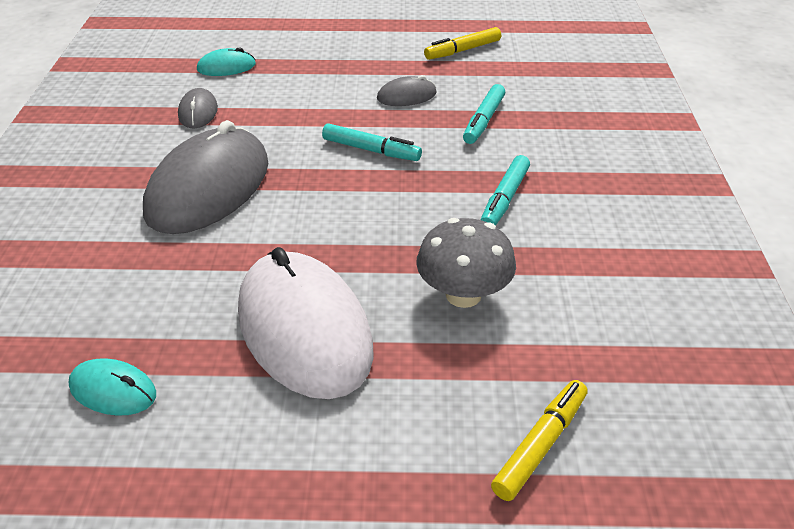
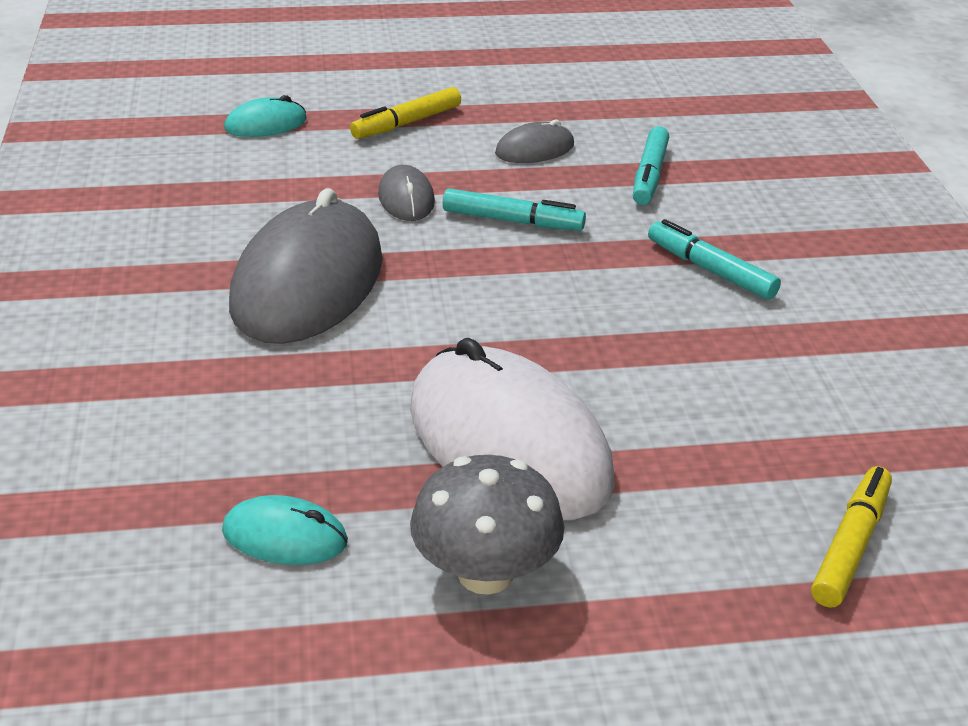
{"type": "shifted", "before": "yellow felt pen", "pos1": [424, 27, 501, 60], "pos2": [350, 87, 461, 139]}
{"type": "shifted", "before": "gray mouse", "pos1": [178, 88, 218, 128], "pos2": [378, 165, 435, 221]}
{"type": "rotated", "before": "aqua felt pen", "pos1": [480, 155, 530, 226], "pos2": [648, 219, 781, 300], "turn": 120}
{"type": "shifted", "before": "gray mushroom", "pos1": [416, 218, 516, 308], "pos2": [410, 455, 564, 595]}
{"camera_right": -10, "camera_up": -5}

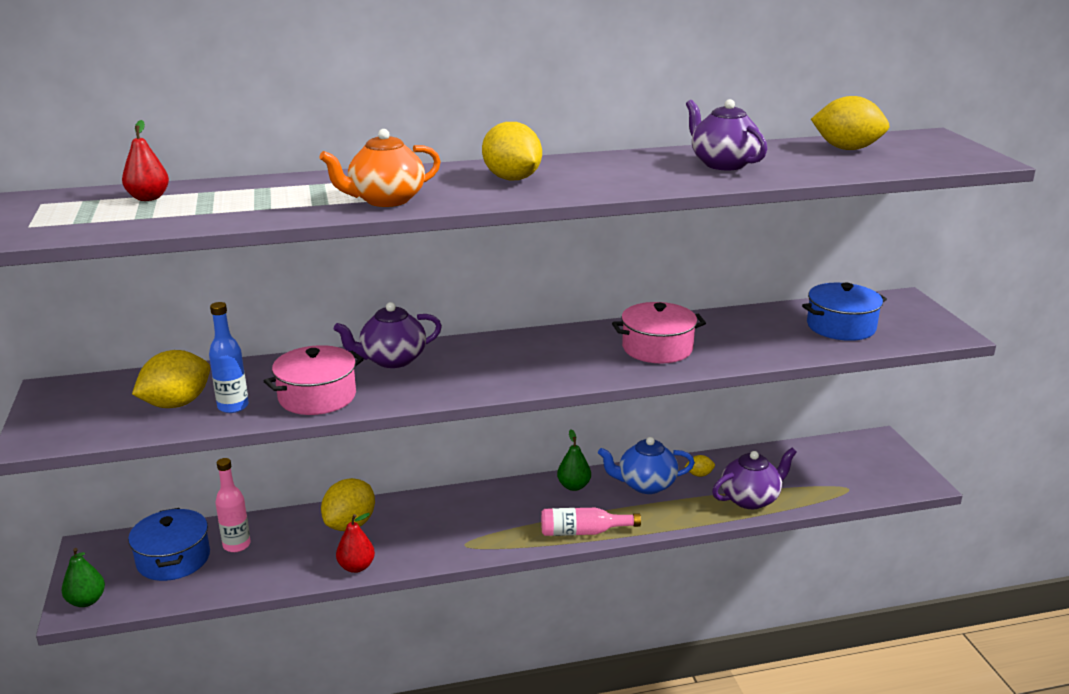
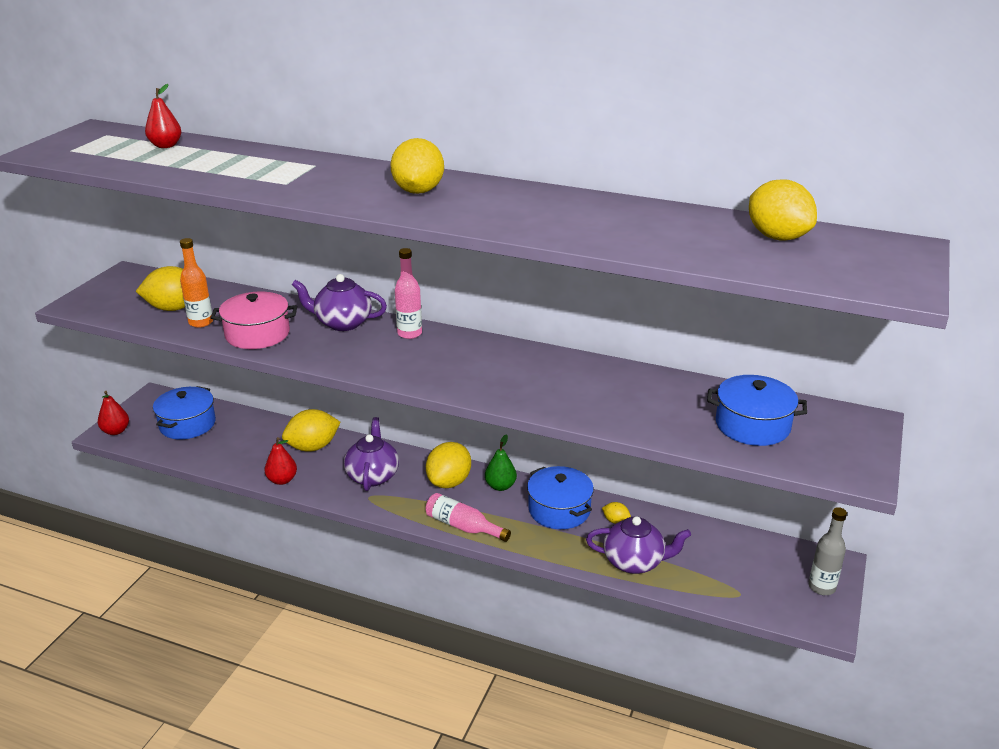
{"type": "shifted", "before": "purple tea pot", "pos1": [686, 99, 767, 170], "pos2": [344, 417, 399, 491]}
{"type": "gone", "before": "bright orange tea pot", "pos1": [319, 129, 441, 207]}
{"type": "repainted", "before": "cobalt flask", "after": "bright orange flask", "pos1": [209, 302, 249, 413], "pos2": [180, 238, 213, 328]}
{"type": "gone", "before": "rosy pot", "pos1": [612, 302, 706, 363]}
{"type": "swapped", "before": "cobalt tea pot", "after": "cobalt pot", "pos1": [598, 437, 695, 494], "pos2": [527, 466, 594, 529]}
{"type": "shifted", "before": "rosy flask", "pos1": [215, 458, 251, 552], "pos2": [395, 248, 422, 339]}
{"type": "repainted", "before": "leaf-green toy pear", "after": "crimson toy pear", "pos1": [61, 548, 105, 607], "pos2": [97, 391, 129, 435]}
{"type": "new", "after": "yellow toy lemon", "pos2": [426, 442, 471, 488]}
{"type": "new", "after": "gray flask", "pos2": [809, 507, 847, 595]}
{"camera_right": 35, "camera_up": 5}

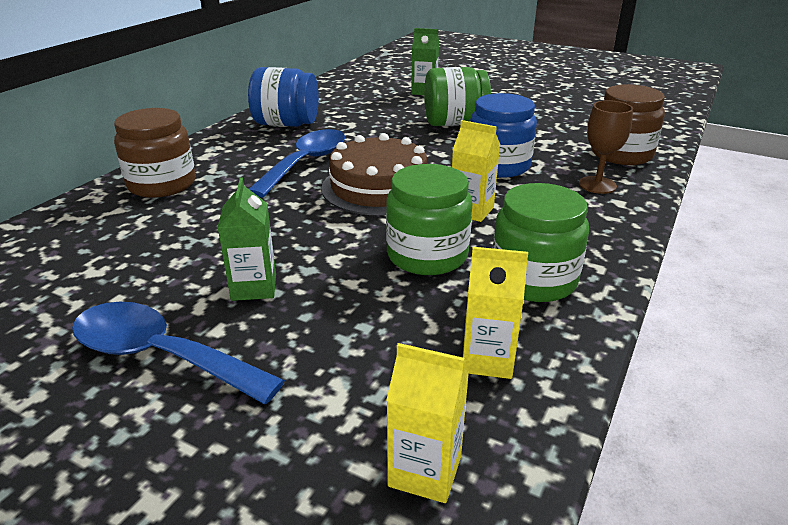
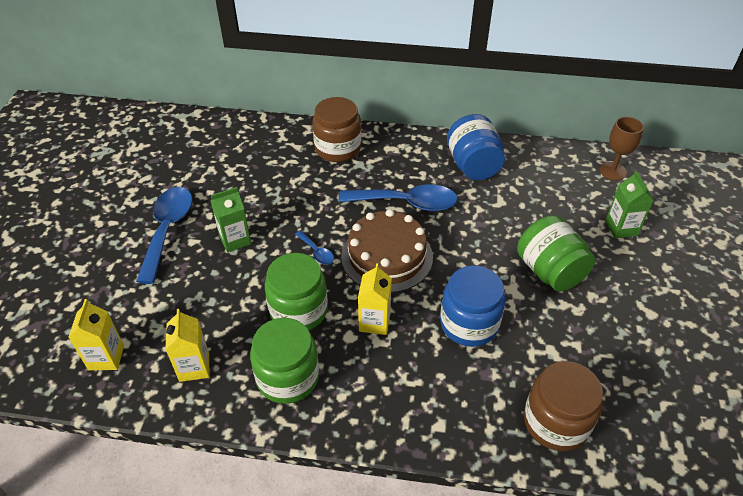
{"type": "shifted", "before": "russet wine glass", "pos1": [579, 100, 633, 194], "pos2": [600, 117, 644, 180]}
{"type": "new", "after": "cobalt tablespoon", "pos2": [295, 231, 334, 265]}
{"camera_right": 70, "camera_up": 15}

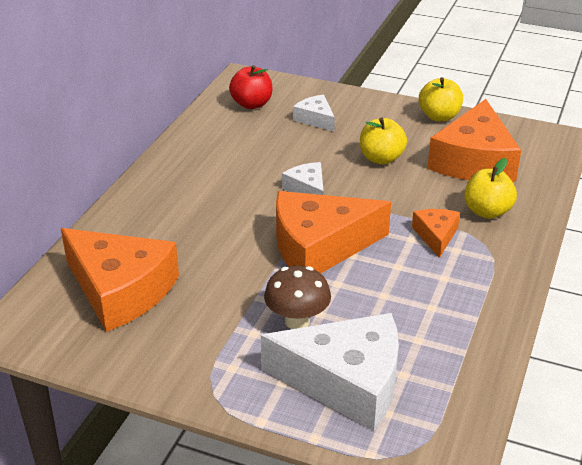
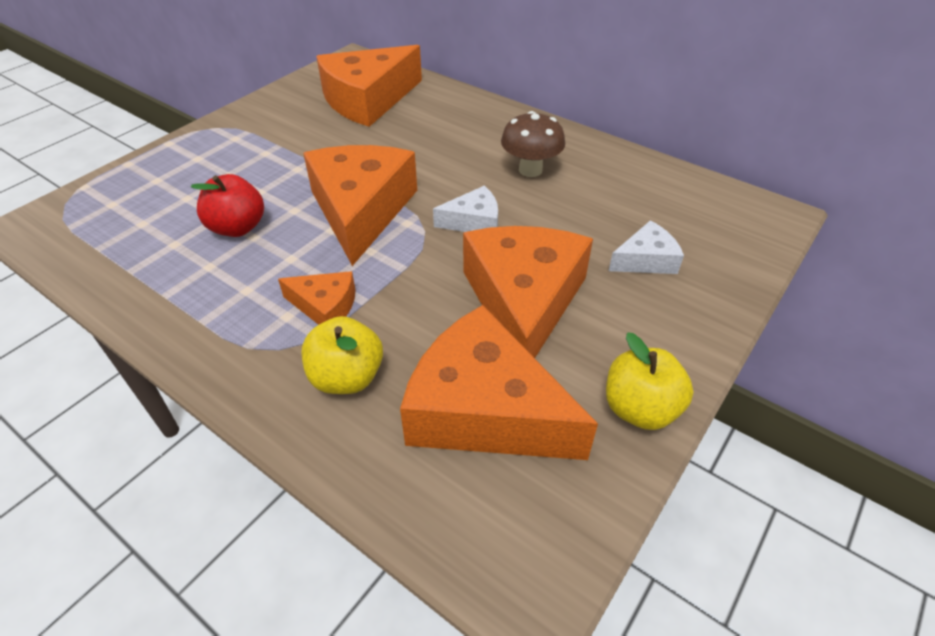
{"type": "shifted", "before": "crimson apple", "pos1": [229, 65, 272, 109], "pos2": [191, 174, 264, 237]}
{"type": "swapped", "before": "yellow apple", "after": "bright orange cheese", "pos1": [360, 117, 407, 164], "pos2": [463, 226, 593, 358]}
{"type": "shifted", "before": "russet mushroom", "pos1": [264, 265, 331, 329], "pos2": [501, 111, 565, 177]}
{"type": "gone", "before": "pure white cheese", "pos1": [261, 313, 399, 431]}
{"camera_right": 105, "camera_up": 10}

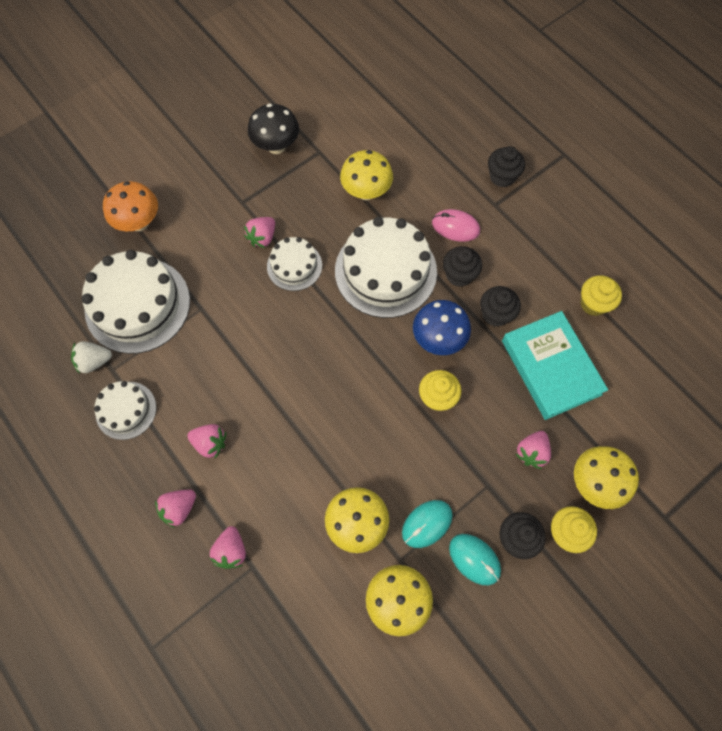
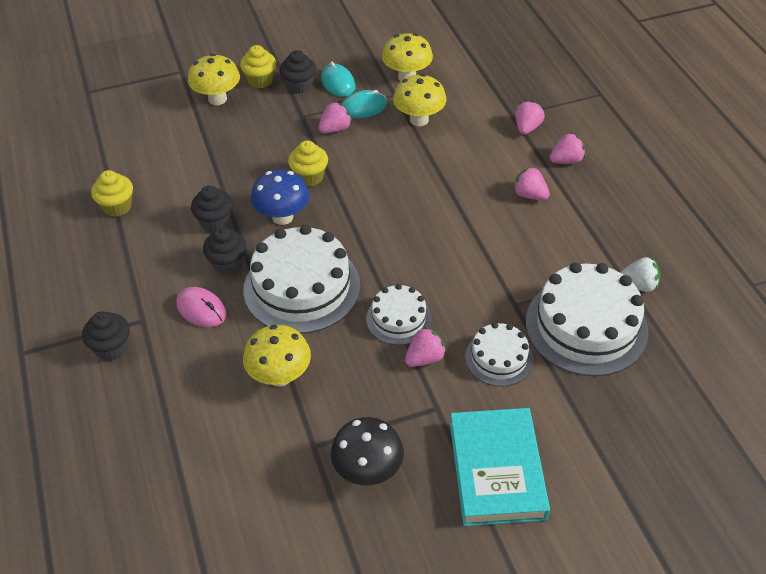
{"type": "gone", "before": "bright orange mushroom", "pos1": [103, 181, 158, 232]}
{"type": "shifted", "before": "aqua book", "pos1": [502, 311, 608, 420], "pos2": [450, 408, 550, 526]}
{"type": "shifted", "before": "pure white cake", "pos1": [94, 381, 156, 440], "pos2": [465, 322, 533, 386]}
{"type": "shifted", "before": "rosy toy strawberry", "pos1": [516, 431, 551, 469], "pos2": [318, 102, 352, 133]}
{"camera_right": -160, "camera_up": -20}

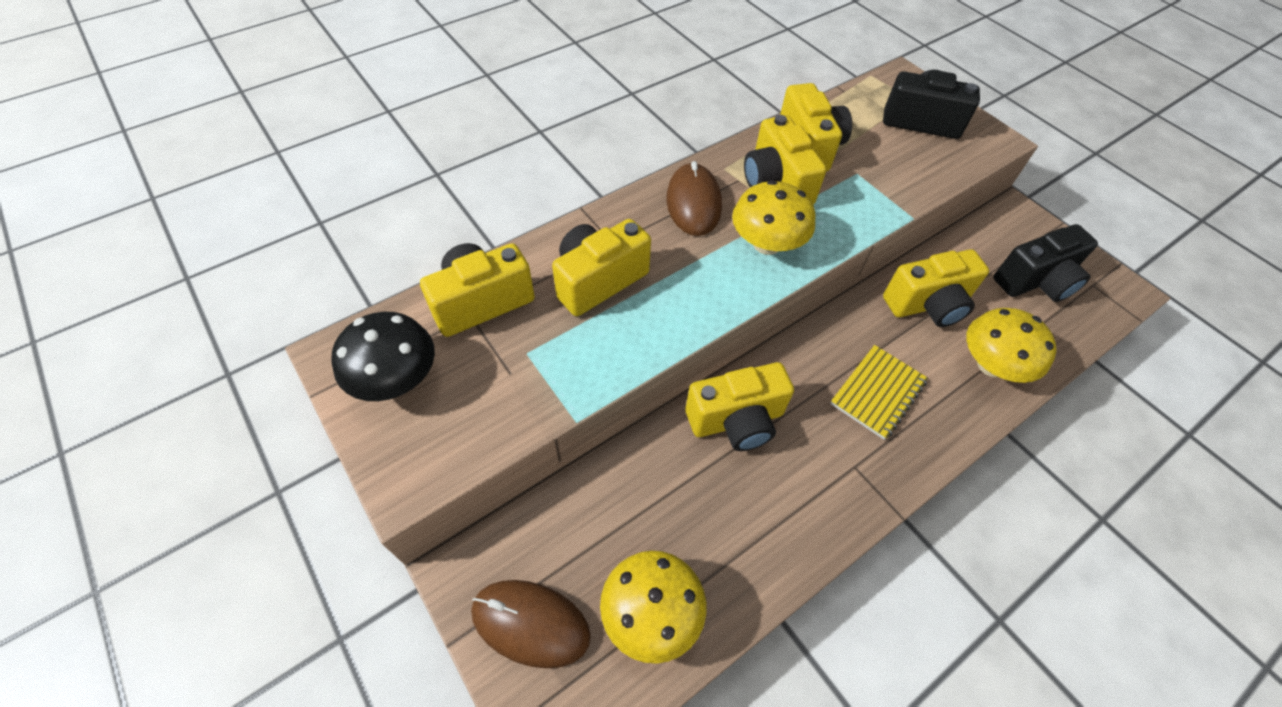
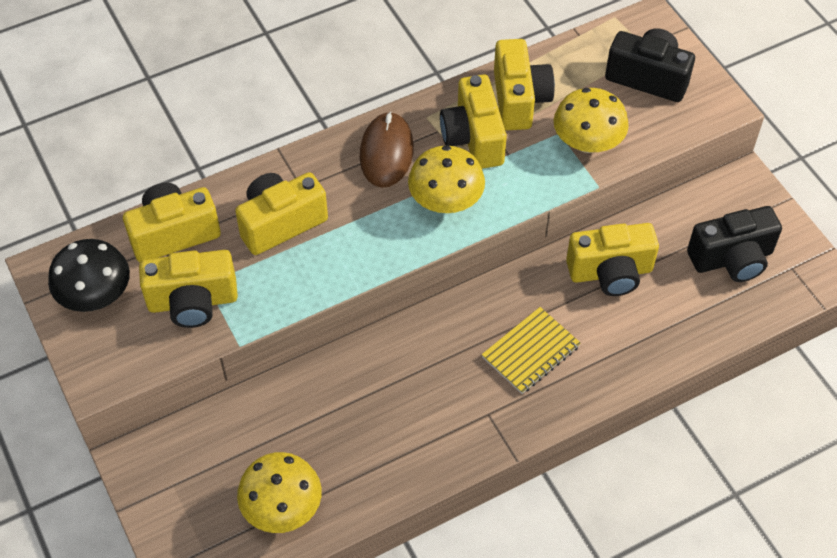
{"type": "shifted", "before": "yellow mushroom", "pos1": [966, 308, 1057, 383], "pos2": [553, 88, 629, 153]}
{"type": "shifted", "before": "yellow camera", "pos1": [685, 362, 794, 451], "pos2": [139, 250, 238, 328]}
{"type": "gone", "before": "russet mouse", "pos1": [471, 580, 591, 668]}
{"camera_right": 10, "camera_up": 0}

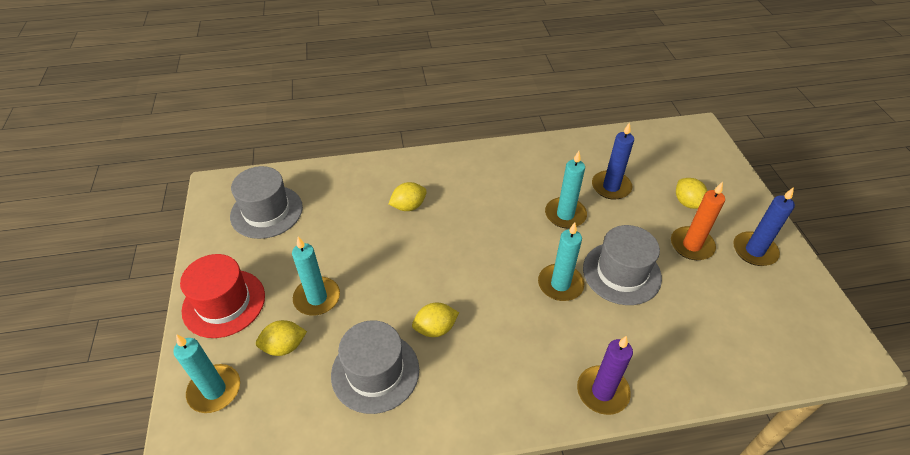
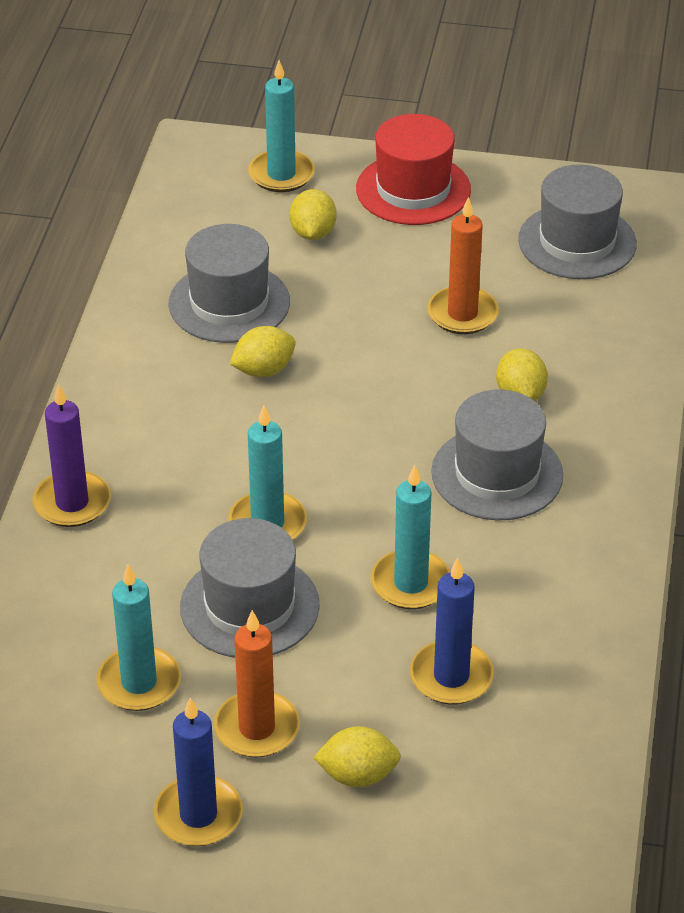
{"type": "shifted", "before": "aqua candle", "pos1": [292, 237, 340, 315], "pos2": [97, 565, 181, 711]}
{"type": "rotated", "before": "yellow toy lemon", "pos1": [412, 303, 459, 337], "pos2": [230, 326, 296, 377], "turn": 60}
{"type": "new", "after": "bright orange candle", "pos2": [427, 197, 499, 334]}
{"type": "new", "after": "gray tall hat", "pos2": [431, 389, 563, 520]}
{"camera_right": 110, "camera_up": -5}

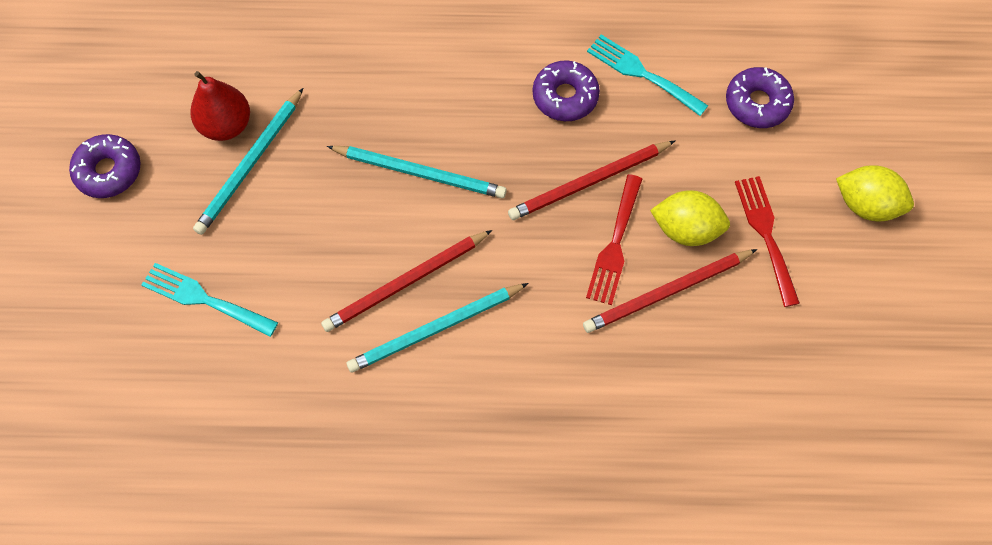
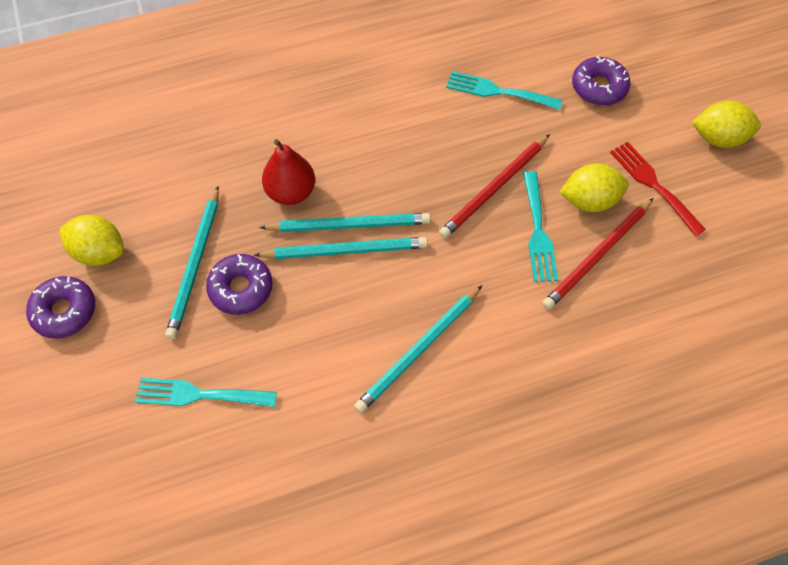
{"type": "shifted", "before": "purple glazed donut", "pos1": [533, 60, 600, 121], "pos2": [206, 254, 273, 315]}
{"type": "shifted", "before": "crimson toy pear", "pos1": [190, 71, 250, 141], "pos2": [262, 139, 315, 205]}
{"type": "repainted", "before": "crimson fork", "after": "aqua fork", "pos1": [586, 174, 642, 305], "pos2": [523, 171, 558, 282]}
{"type": "gone", "before": "crimson pencil", "pos1": [321, 230, 492, 332]}
{"type": "new", "after": "yellow toy lemon", "pos2": [59, 215, 124, 266]}
{"type": "new", "after": "aqua pencil", "pos2": [254, 237, 428, 259]}
{"camera_right": -20, "camera_up": -5}

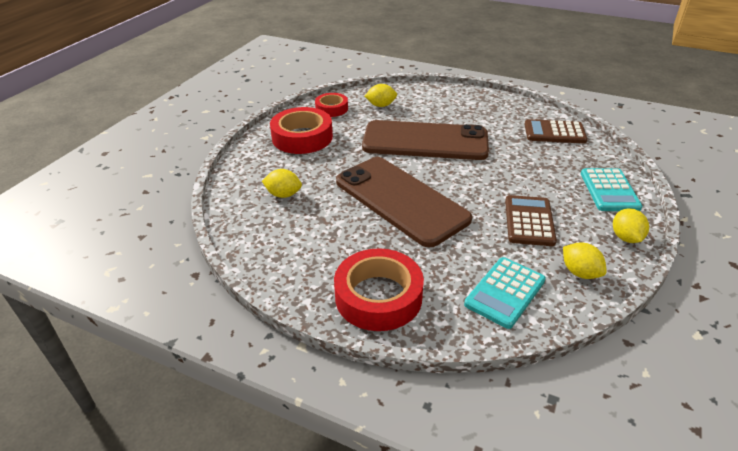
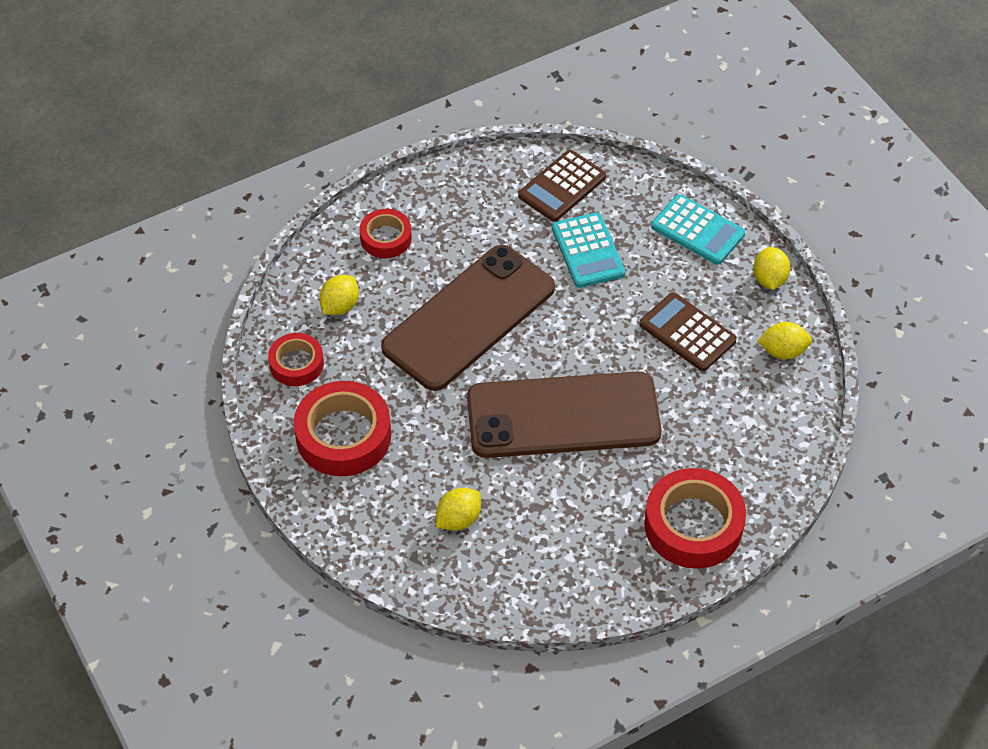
{"type": "rotated", "before": "yellow toy lemon", "pos1": [613, 208, 649, 243], "pos2": [753, 247, 791, 290], "turn": 60}
{"type": "shifted", "before": "aqua adding machine", "pos1": [464, 257, 546, 329], "pos2": [552, 213, 625, 288]}
{"type": "new", "after": "crimson tape", "pos2": [359, 209, 412, 258]}
{"camera_right": -55, "camera_up": 15}

